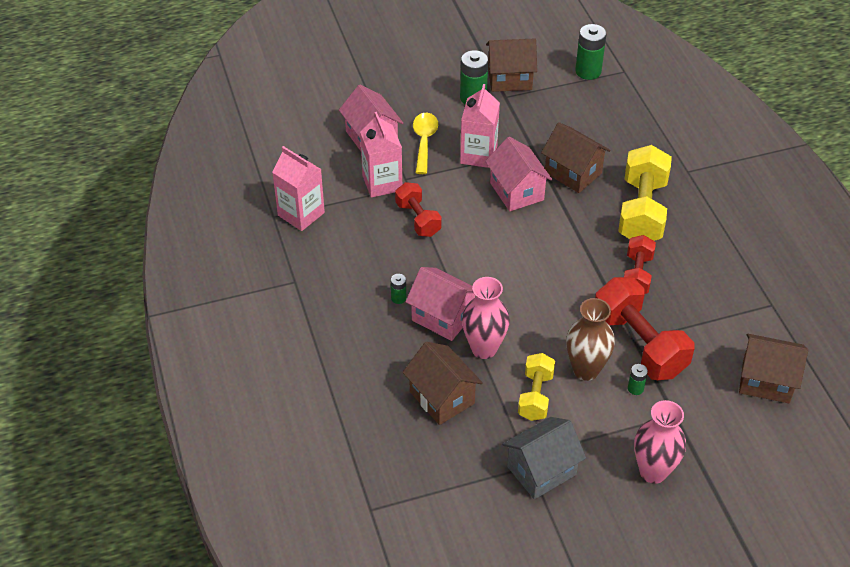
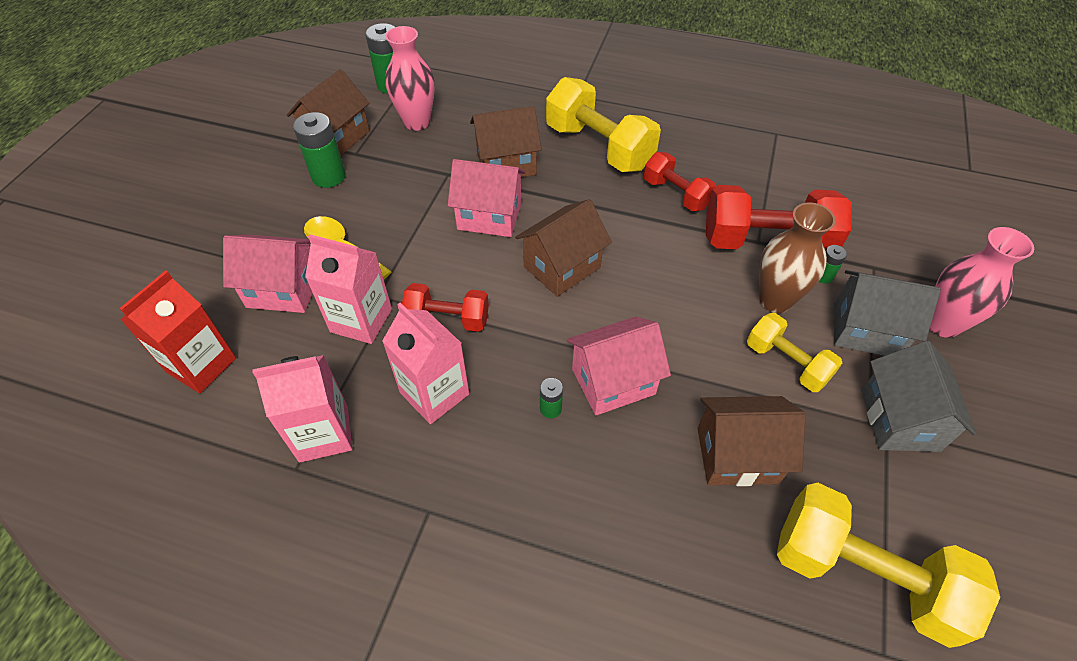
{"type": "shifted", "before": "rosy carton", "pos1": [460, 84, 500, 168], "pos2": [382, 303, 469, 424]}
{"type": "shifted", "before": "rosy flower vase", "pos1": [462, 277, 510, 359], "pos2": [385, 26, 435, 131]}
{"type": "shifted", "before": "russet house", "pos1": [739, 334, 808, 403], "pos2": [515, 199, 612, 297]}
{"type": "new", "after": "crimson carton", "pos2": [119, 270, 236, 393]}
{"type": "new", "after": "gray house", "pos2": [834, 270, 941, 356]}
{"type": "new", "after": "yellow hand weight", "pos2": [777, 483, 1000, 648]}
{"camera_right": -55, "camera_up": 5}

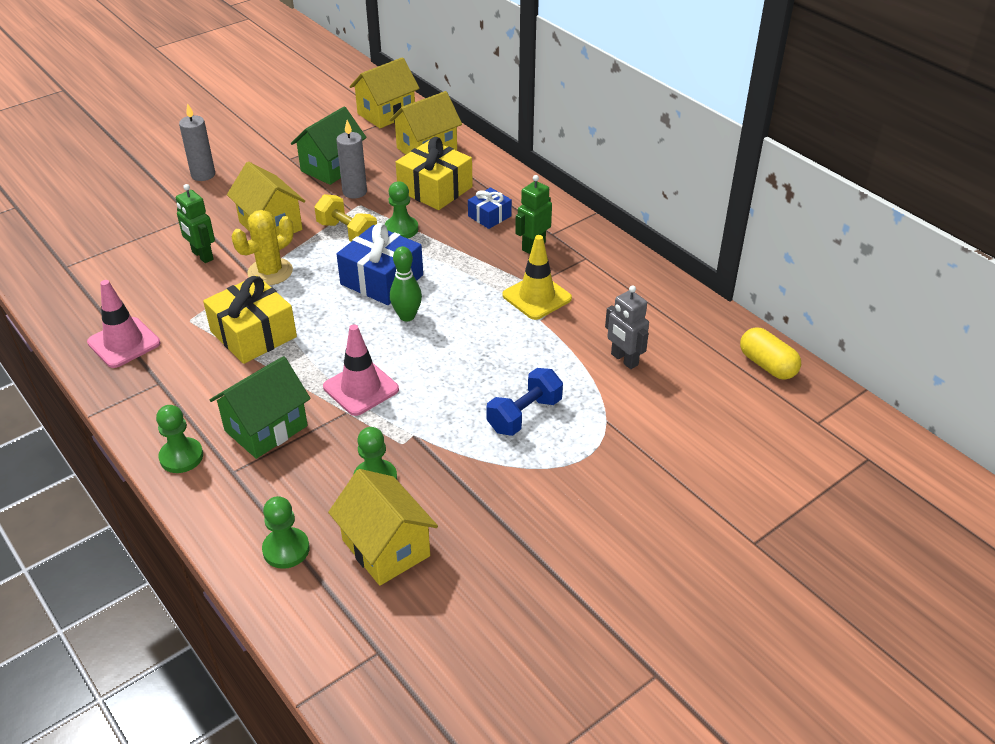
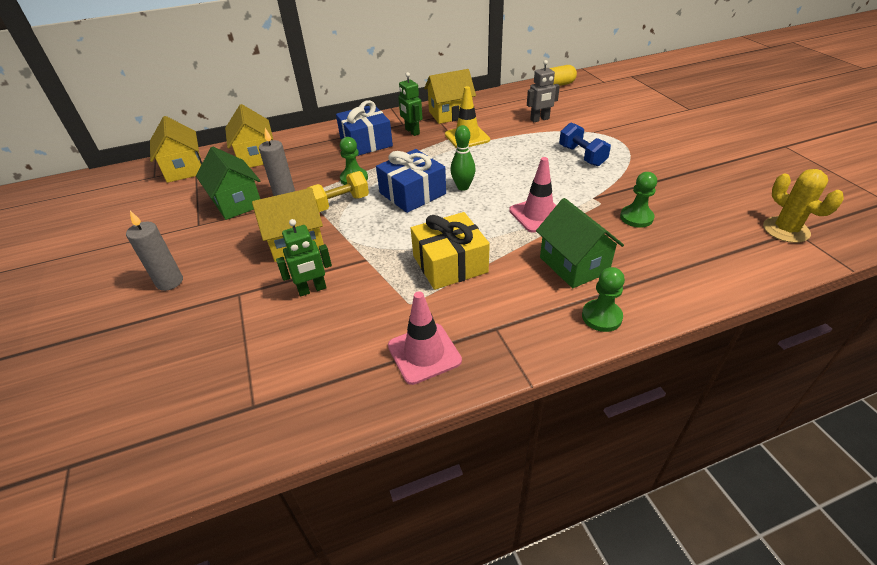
{"type": "gone", "before": "yellow gift", "pos1": [396, 137, 473, 210]}
{"type": "scaled", "before": "cobalt gift", "pos1": [468, 187, 512, 229], "pos2": [336, 100, 393, 156], "scale": 1.78}
{"type": "shifted", "before": "yellow prickly plant", "pos1": [232, 210, 294, 285], "pos2": [763, 169, 844, 243]}
{"type": "shifted", "before": "yellow house", "pos1": [328, 469, 438, 586], "pos2": [424, 69, 476, 124]}
{"type": "gone", "before": "leaf-green chess pawn", "pos1": [262, 496, 310, 569]}
{"camera_right": -70, "camera_up": 0}

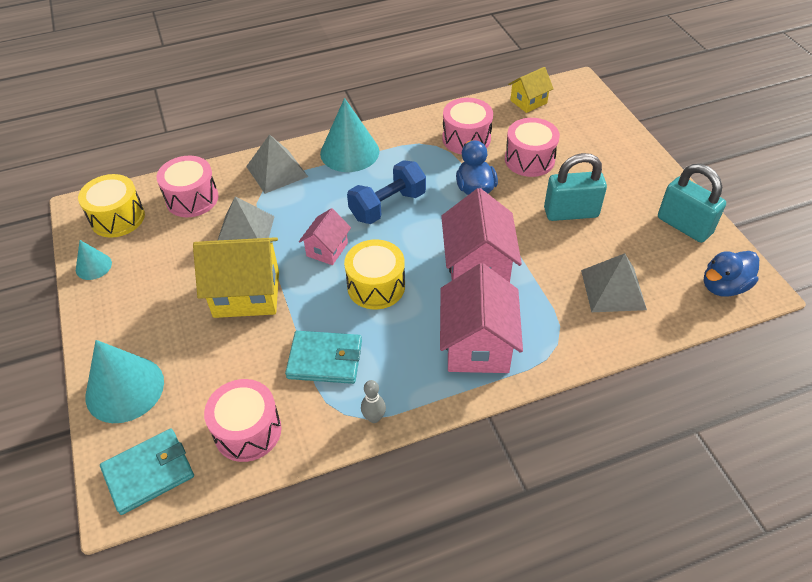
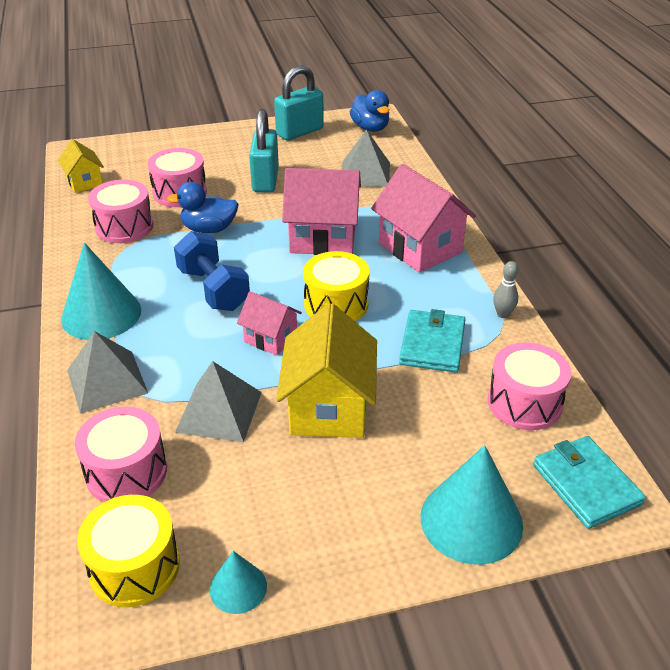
{"type": "rotated", "before": "rosy house", "pos1": [440, 263, 523, 373], "pos2": [371, 164, 476, 273], "turn": 45}
{"camera_right": -85, "camera_up": -10}

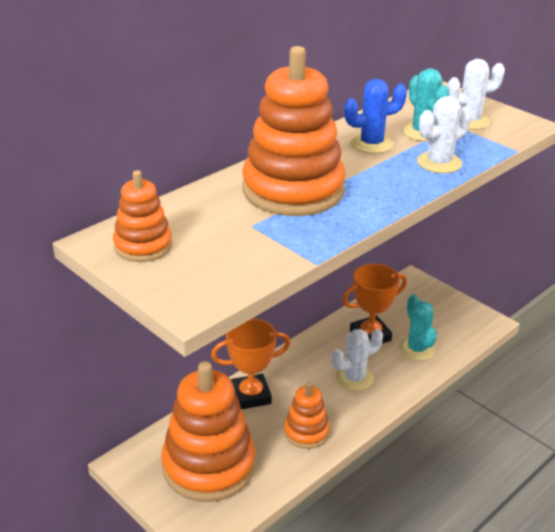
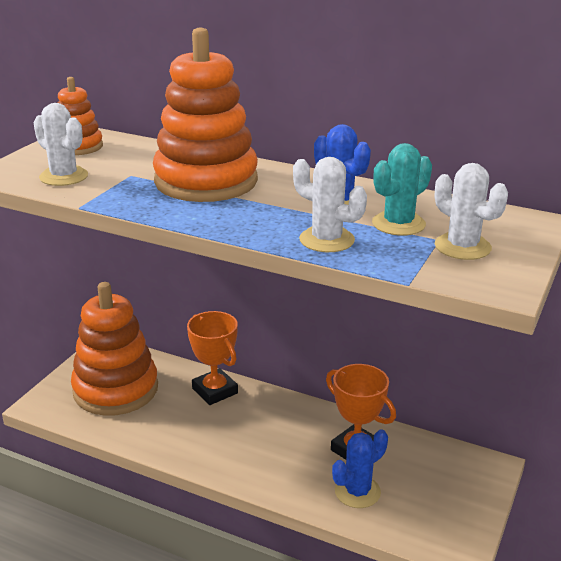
{"type": "repainted", "before": "aqua prickly plant", "after": "cobalt prickly plant", "pos1": [399, 294, 437, 361], "pos2": [332, 429, 388, 508]}
{"type": "shifted", "before": "pure white prickly plant", "pos1": [332, 329, 383, 391], "pos2": [34, 103, 88, 186]}
{"type": "gone", "before": "bright orange stacking rings", "pos1": [284, 382, 330, 449]}
{"camera_right": 70, "camera_up": -5}

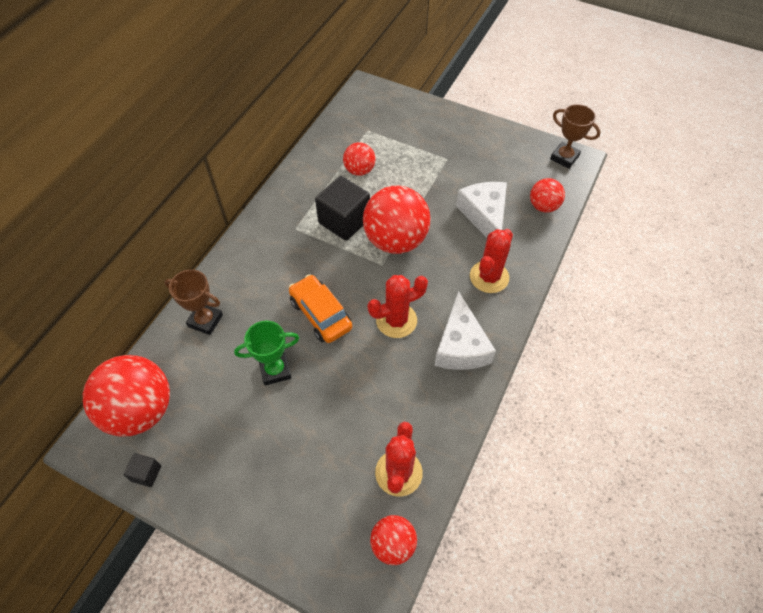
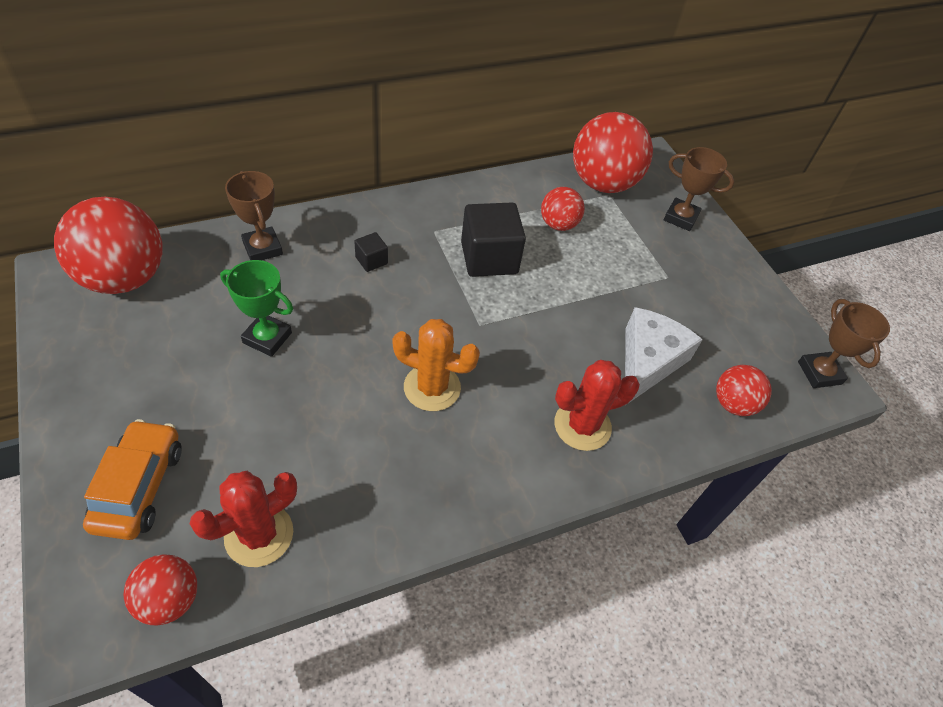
{"type": "shifted", "before": "crimson ball", "pos1": [363, 186, 431, 254], "pos2": [573, 112, 653, 193]}
{"type": "shifted", "before": "bright orange toy car", "pos1": [289, 274, 352, 343], "pos2": [83, 419, 181, 540]}
{"type": "repainted", "before": "crimson prickly plant", "after": "bright orange prickly plant", "pos1": [367, 275, 428, 338], "pos2": [392, 319, 480, 411]}
{"type": "gone", "before": "pure white cheese", "pos1": [434, 291, 496, 370]}
{"type": "shifted", "before": "ebony block", "pos1": [124, 453, 161, 487], "pos2": [354, 232, 388, 272]}
{"type": "new", "after": "russet prize cup", "pos2": [664, 147, 735, 231]}
{"camera_right": 35, "camera_up": -5}

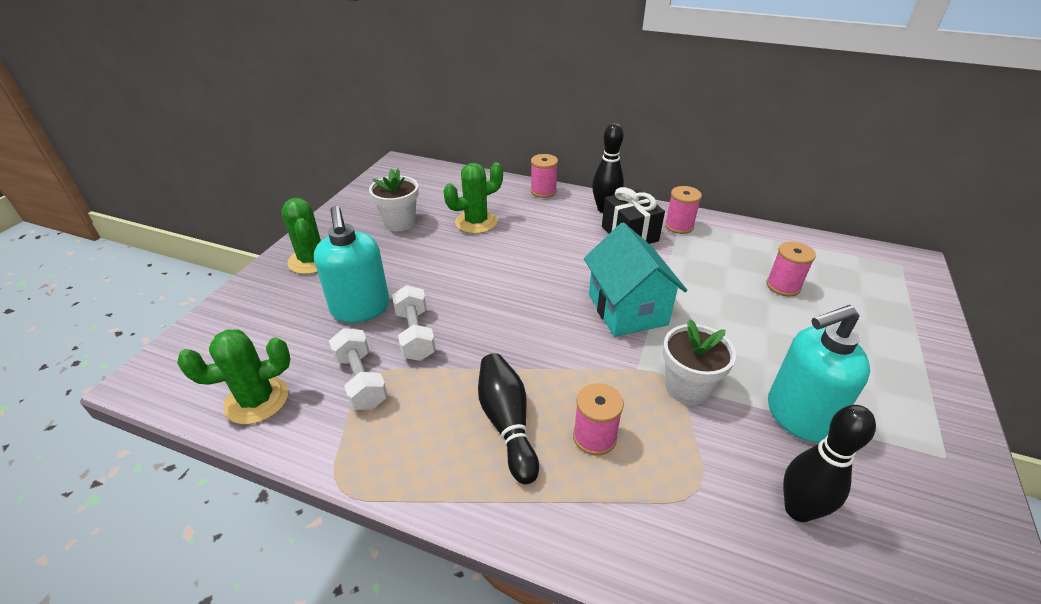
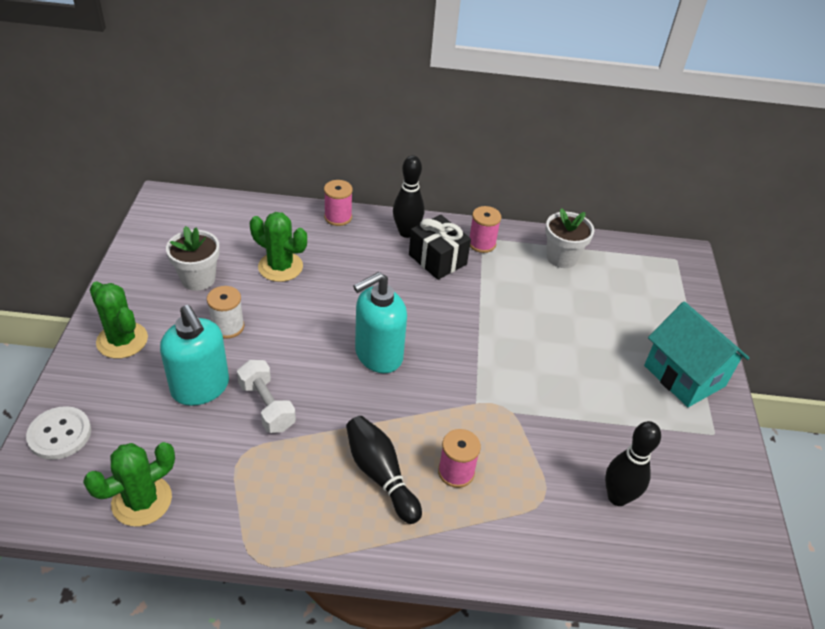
{"type": "rotated", "before": "leaf-green prickly plant", "pos1": [443, 163, 503, 234], "pos2": [250, 212, 307, 282], "turn": 75}
{"type": "shifted", "before": "aqua house", "pos1": [584, 223, 687, 337], "pos2": [644, 301, 750, 407]}
{"type": "gone", "before": "rosy spool", "pos1": [766, 242, 816, 297]}
{"type": "shifted", "before": "aqua pump bottle", "pos1": [768, 305, 870, 442], "pos2": [353, 272, 407, 373]}
{"type": "shifted", "before": "pure white potted plant", "pos1": [663, 319, 736, 405], "pos2": [545, 208, 594, 268]}
{"type": "gone", "before": "pure white hand weight", "pos1": [329, 328, 388, 410]}
{"type": "new", "after": "pure white spool", "pos2": [207, 286, 244, 339]}
{"type": "new", "after": "pure white button", "pos2": [26, 406, 91, 460]}
{"camera_right": -20, "camera_up": 5}

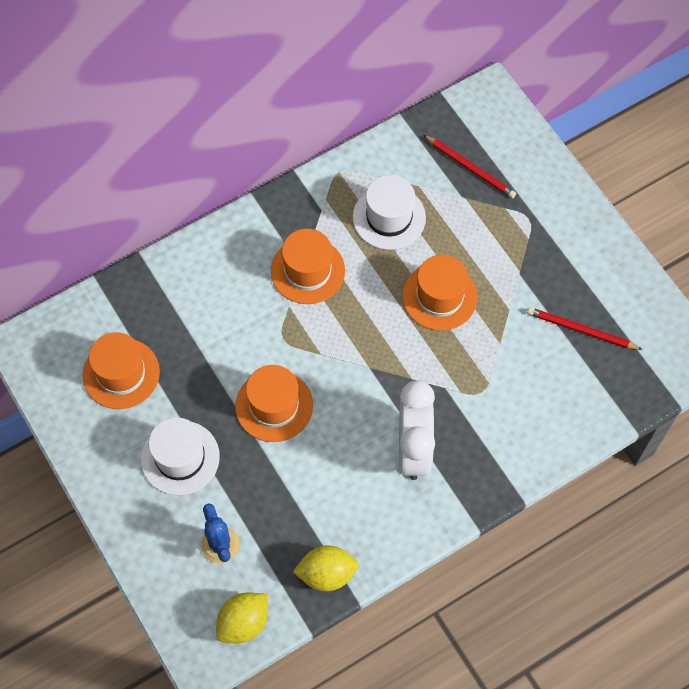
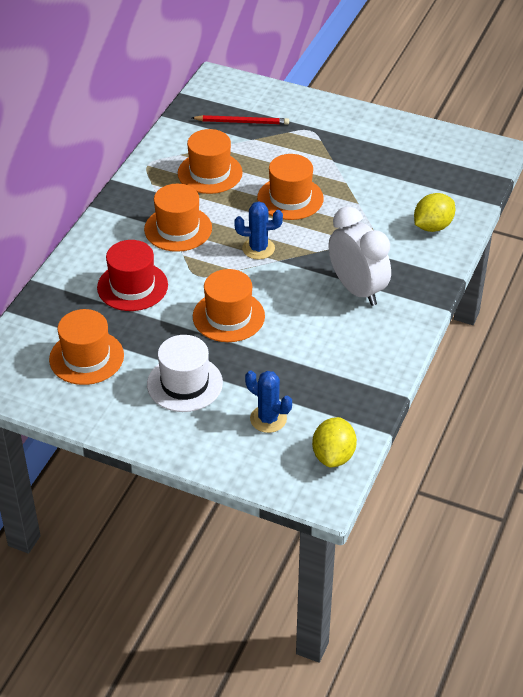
{"type": "repainted", "before": "pure white tall hat", "after": "bright orange tall hat", "pos1": [353, 175, 426, 250], "pos2": [178, 129, 243, 194]}
{"type": "gone", "before": "crimson pencil", "pos1": [527, 307, 643, 350]}
{"type": "shifted", "before": "yellow toy lemon", "pos1": [293, 545, 359, 591], "pos2": [414, 193, 455, 232]}
{"type": "new", "after": "cobalt prickly plant", "pos2": [234, 201, 283, 260]}
{"type": "new", "after": "crimson tall hat", "pos2": [97, 240, 168, 311]}
{"camera_right": -35, "camera_up": -20}

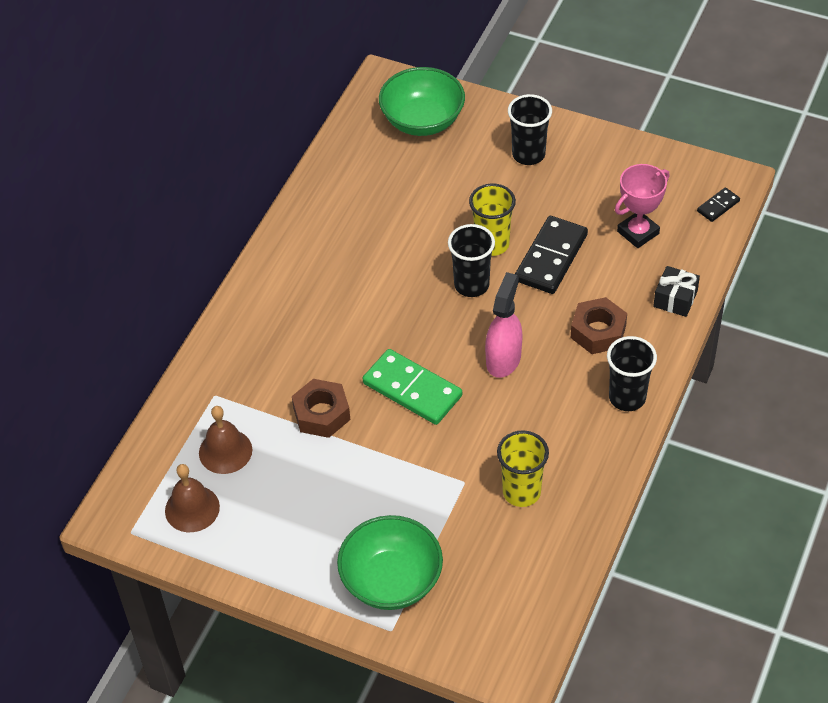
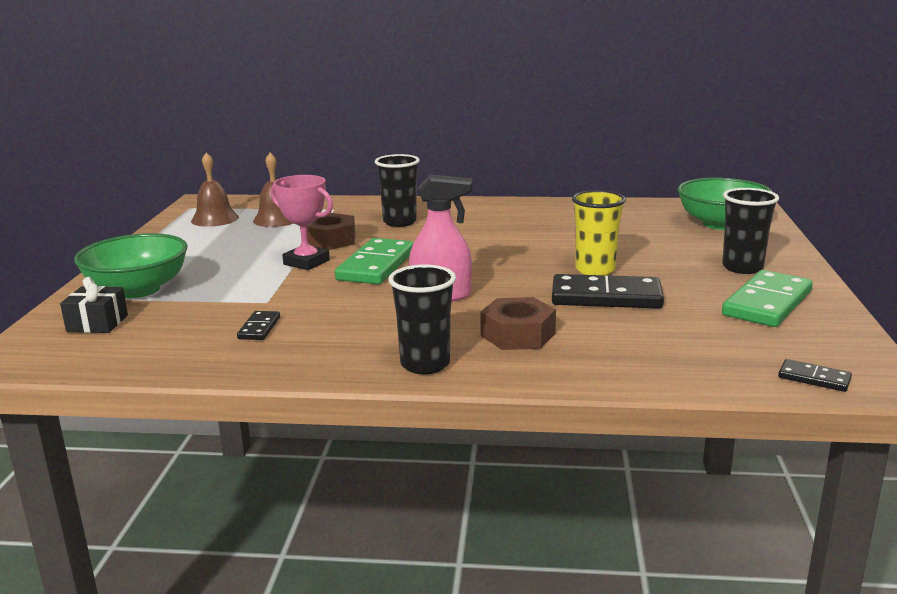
{"type": "shifted", "before": "rosy prize cup", "pos1": [615, 164, 670, 248], "pos2": [270, 175, 333, 270]}
{"type": "shifted", "before": "ebony tumbler", "pos1": [448, 224, 495, 297], "pos2": [375, 154, 420, 227]}
{"type": "shifted", "before": "ebony gift", "pos1": [653, 266, 700, 317], "pos2": [60, 277, 128, 333]}
{"type": "swapped", "before": "yellow tumbler", "after": "ebony domino", "pos1": [497, 430, 549, 507], "pos2": [237, 311, 280, 340]}
{"type": "new", "after": "leaf-green domino", "pos2": [722, 270, 813, 327]}
{"camera_right": 70, "camera_up": -30}

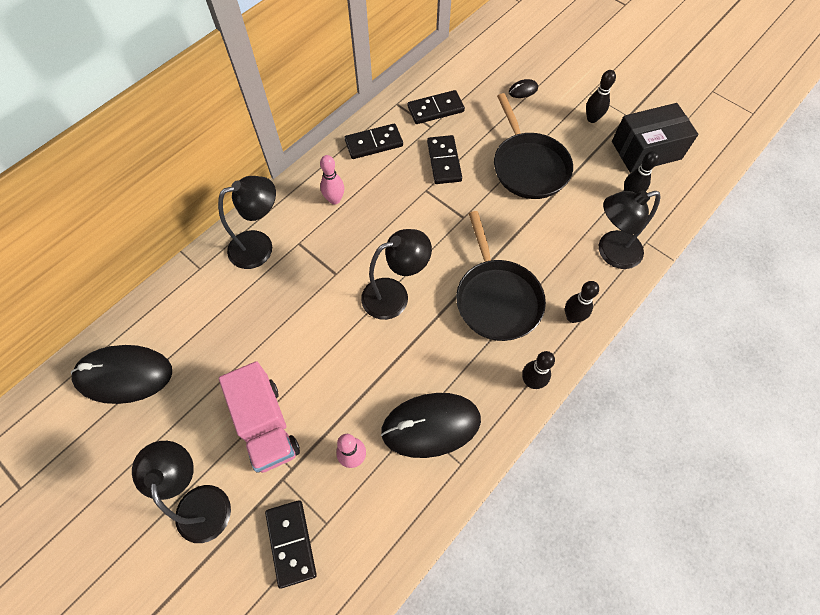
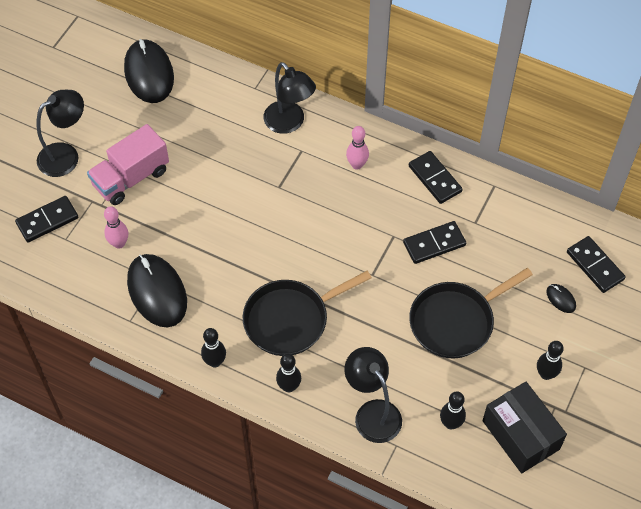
{"type": "shifted", "before": "ebony domino", "pos1": [408, 90, 465, 124], "pos2": [567, 236, 626, 293]}
{"type": "gone", "before": "ebony lamp", "pos1": [361, 229, 432, 320]}
{"camera_right": 75, "camera_up": -5}

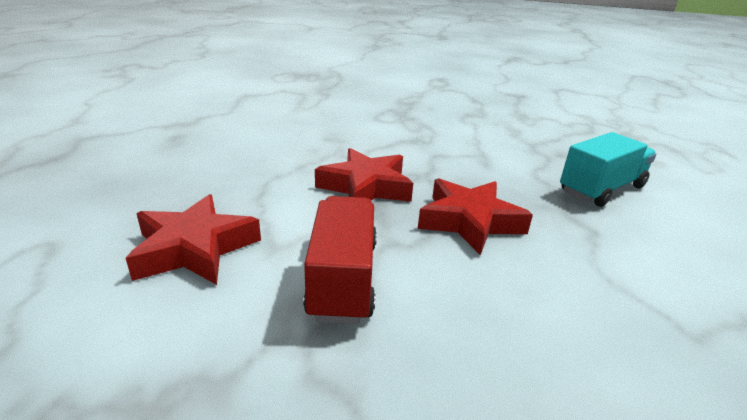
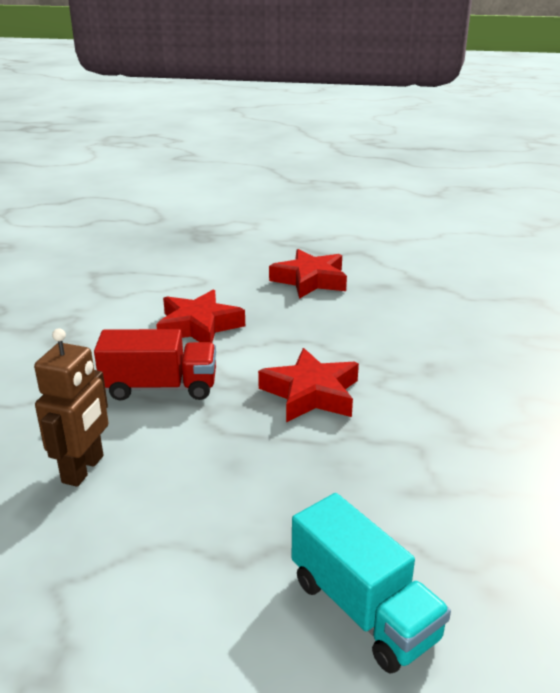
{"type": "shifted", "before": "crimson star shape", "pos1": [418, 178, 533, 255], "pos2": [269, 249, 347, 299]}
{"type": "new", "after": "russet toy robot", "pos2": [34, 328, 109, 487]}
{"camera_right": 90, "camera_up": 0}

